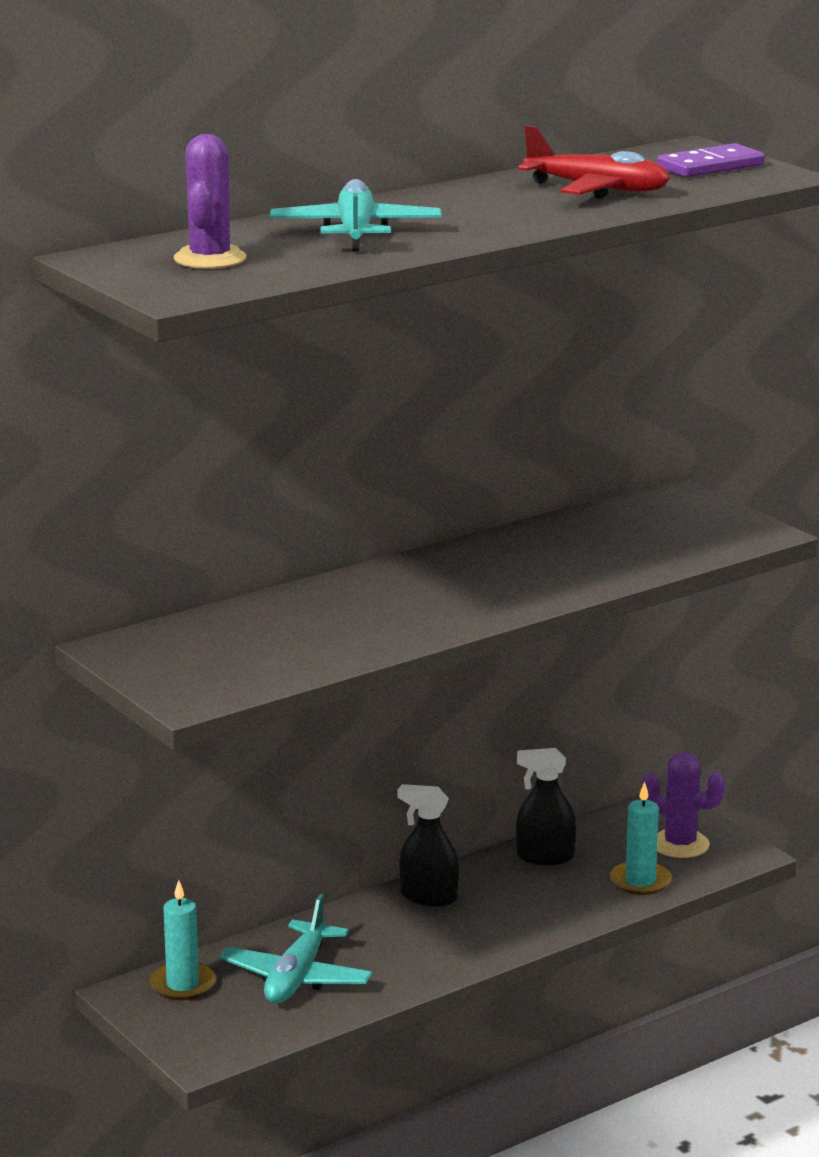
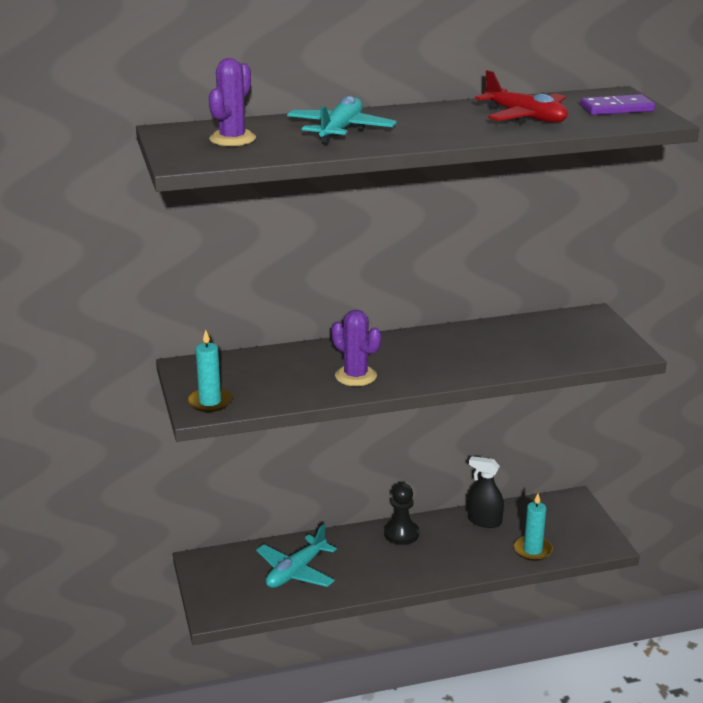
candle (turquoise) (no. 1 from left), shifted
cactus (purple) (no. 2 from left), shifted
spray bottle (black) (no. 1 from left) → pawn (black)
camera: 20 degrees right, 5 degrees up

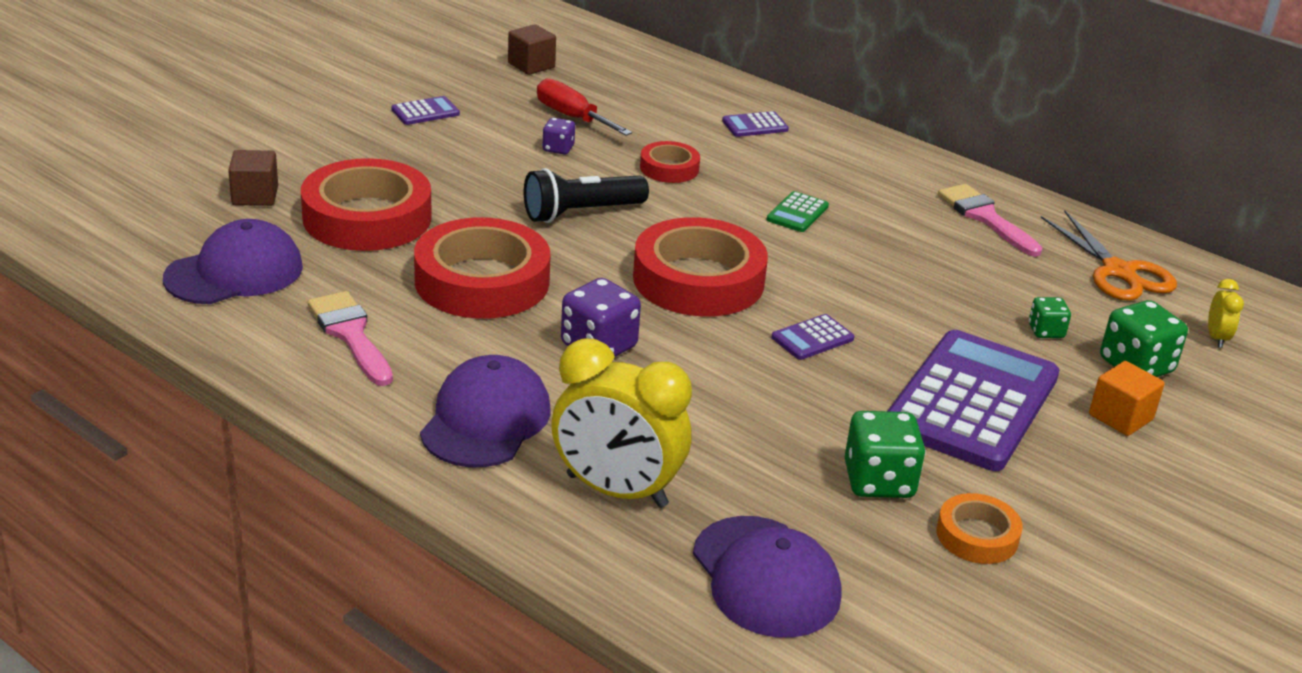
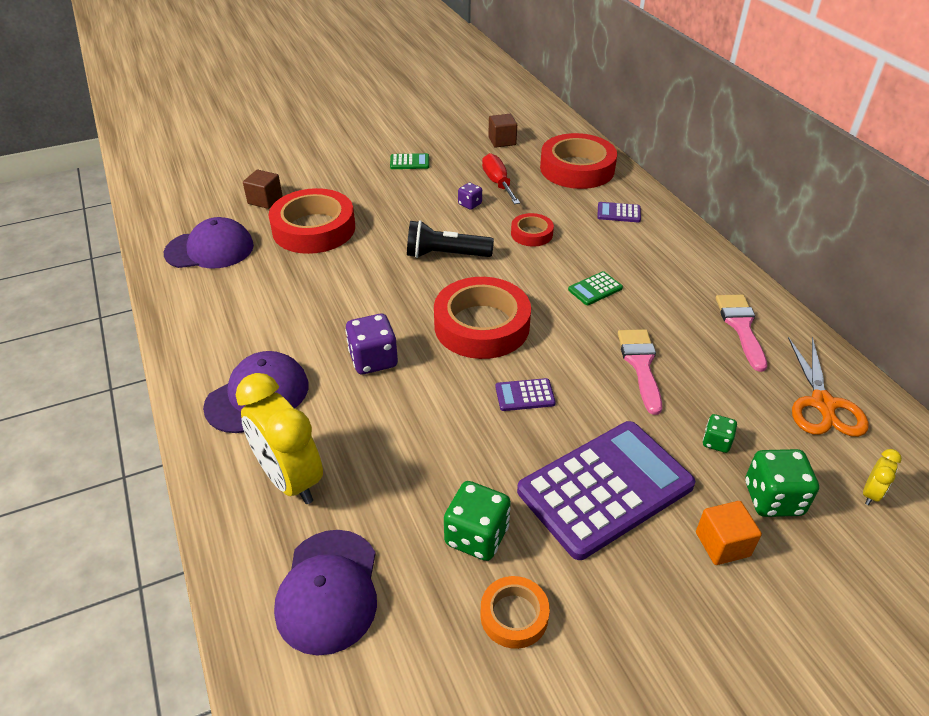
calculator (purple) (no. 1 from left) → calculator (green) (no. 1 from left)
tape (red) (no. 2 from left in the first image) → tape (red) (no. 4 from left), shifted
brush (pink) (no. 1 from left), shifted
camera: 30 degrees right, 10 degrees up

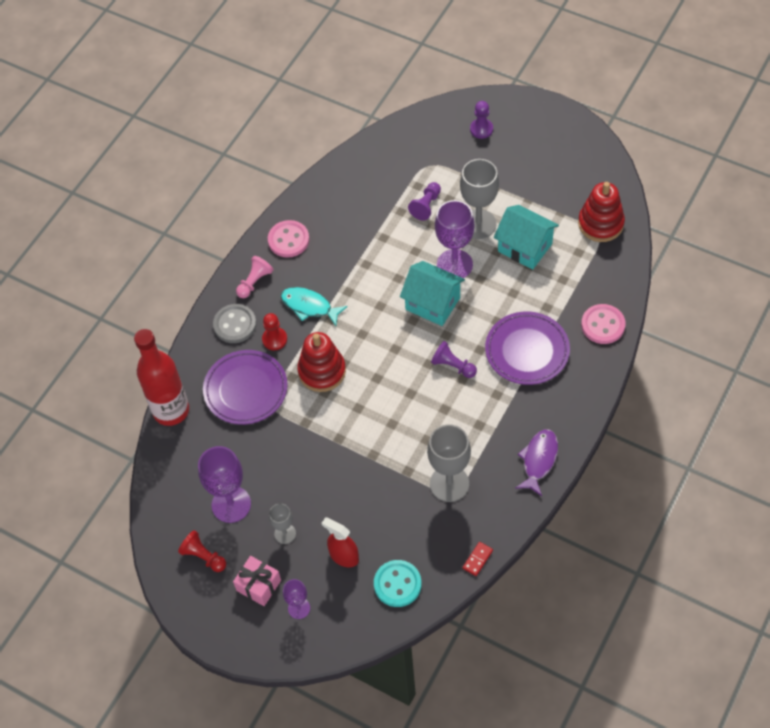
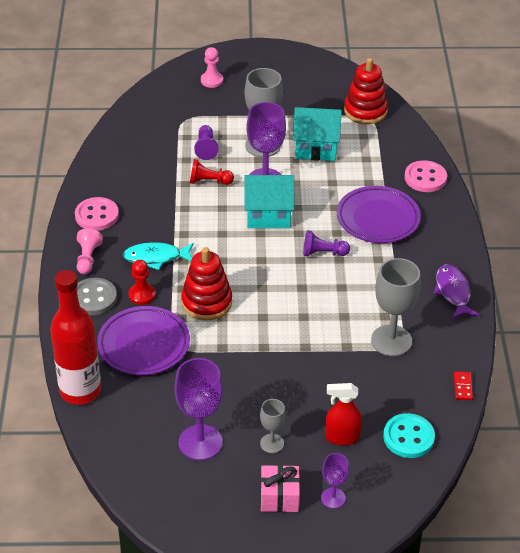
pawn (red) (no. 1 from left in the first image) → pawn (red) (no. 2 from left), shifted
pawn (purple) (no. 3 from left) → pawn (pink) (no. 2 from left)
camera: 35 degrees left, 15 degrees down

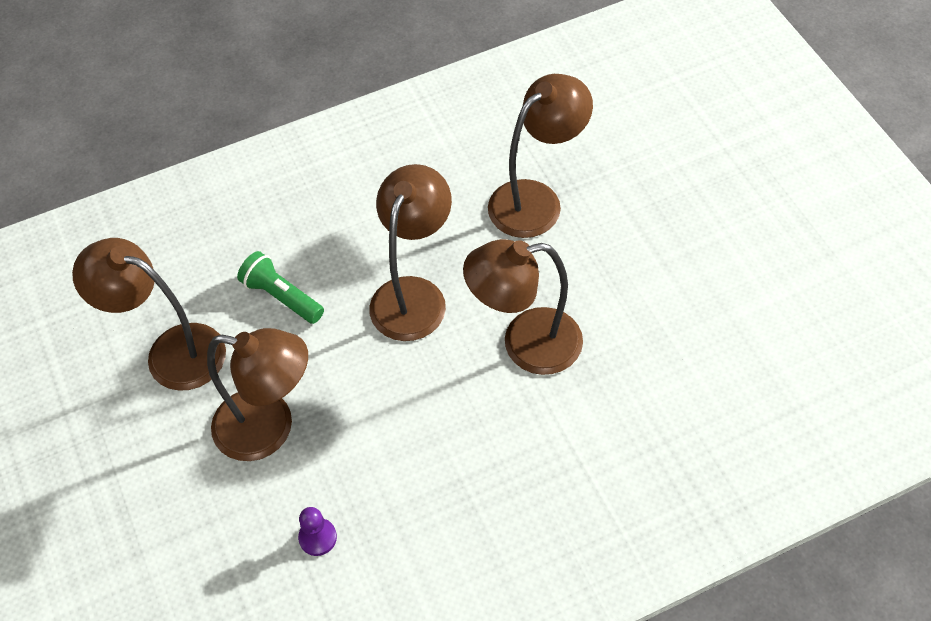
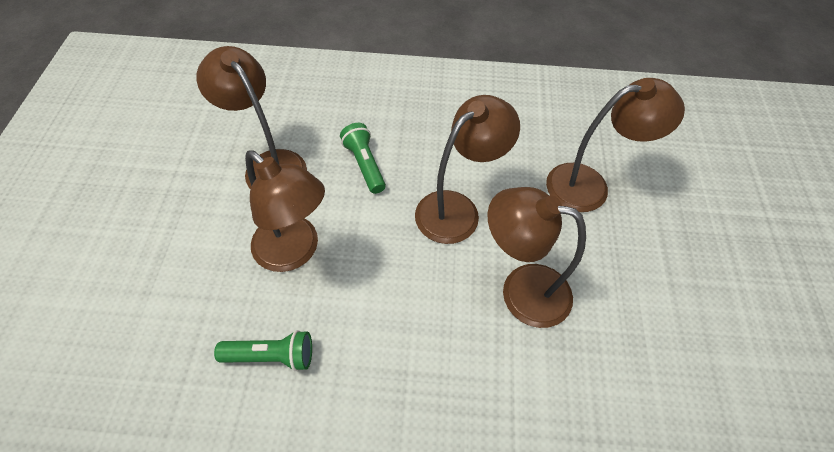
pawn (purple) → flashlight (green) (no. 1 from left)
camera: 25 degrees right, 0 degrees up

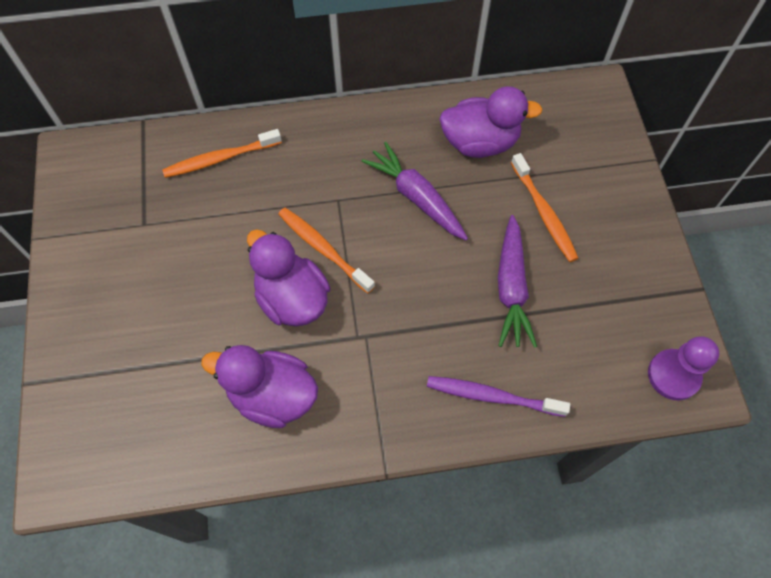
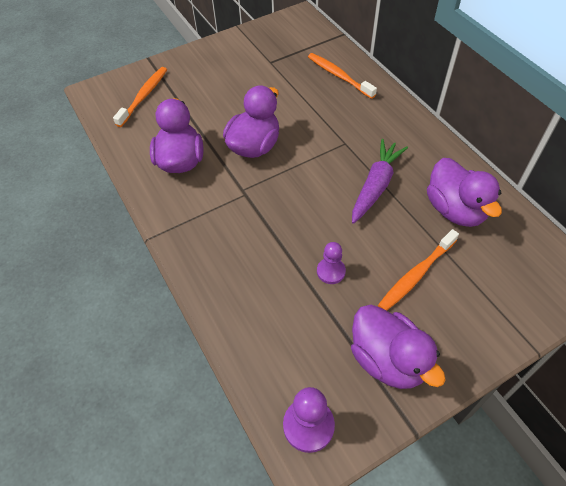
toothbrush (orange) (no. 2 from left in the first image) → toothbrush (orange) (no. 1 from left), shifted
carrot (purple) (no. 2 from left) → pawn (purple) (no. 2 from left)
- → duck (purple) (no. 3 from left)
toothbrush (purple) → -
camera: 70 degrees right, 10 degrees down

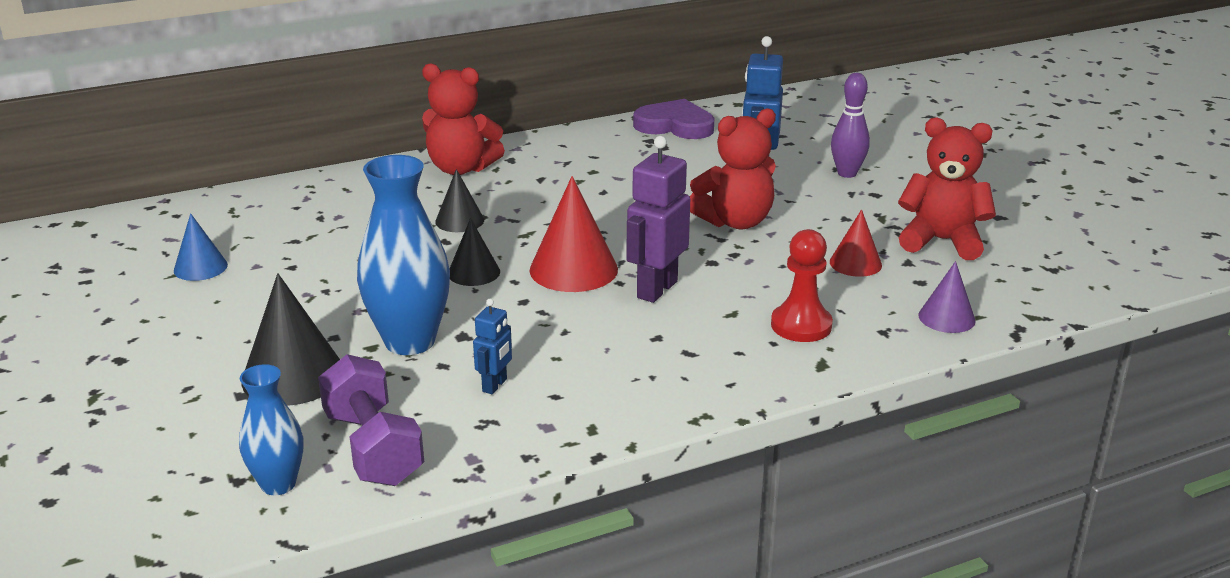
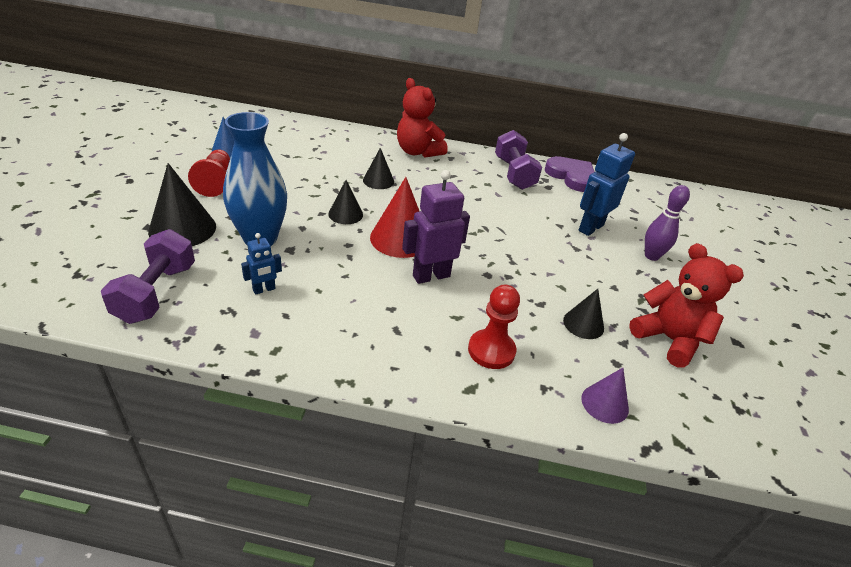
- → pawn (red) (no. 1 from left)
- → dumbbell (purple) (no. 2 from left)
cone (red) (no. 2 from left) → cone (black) (no. 4 from left)
vase (blue) (no. 1 from left) → -
teddy bear (red) (no. 2 from left) → -
camera: 30 degrees right, 10 degrees up

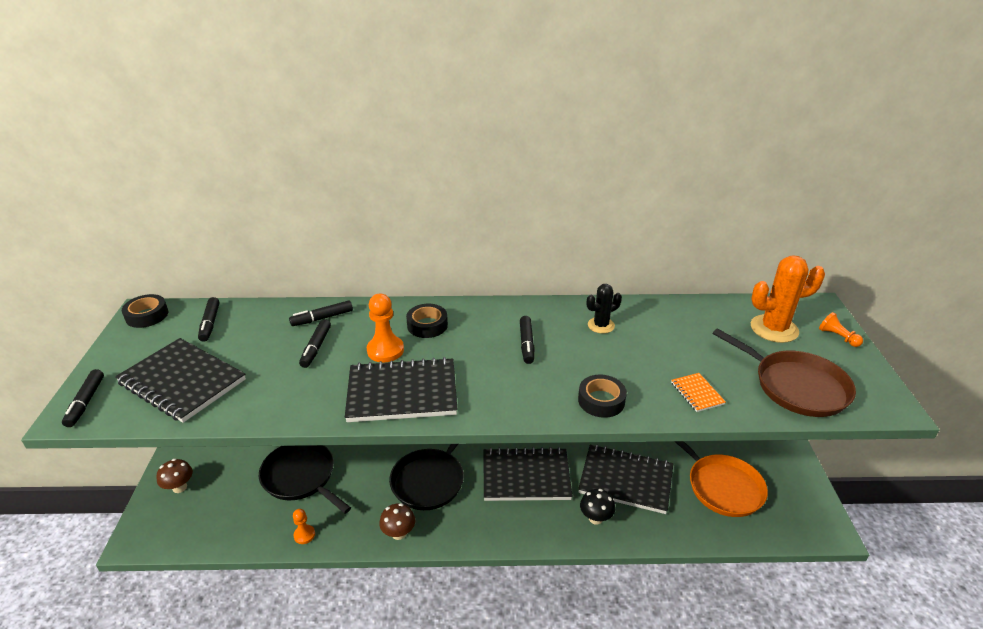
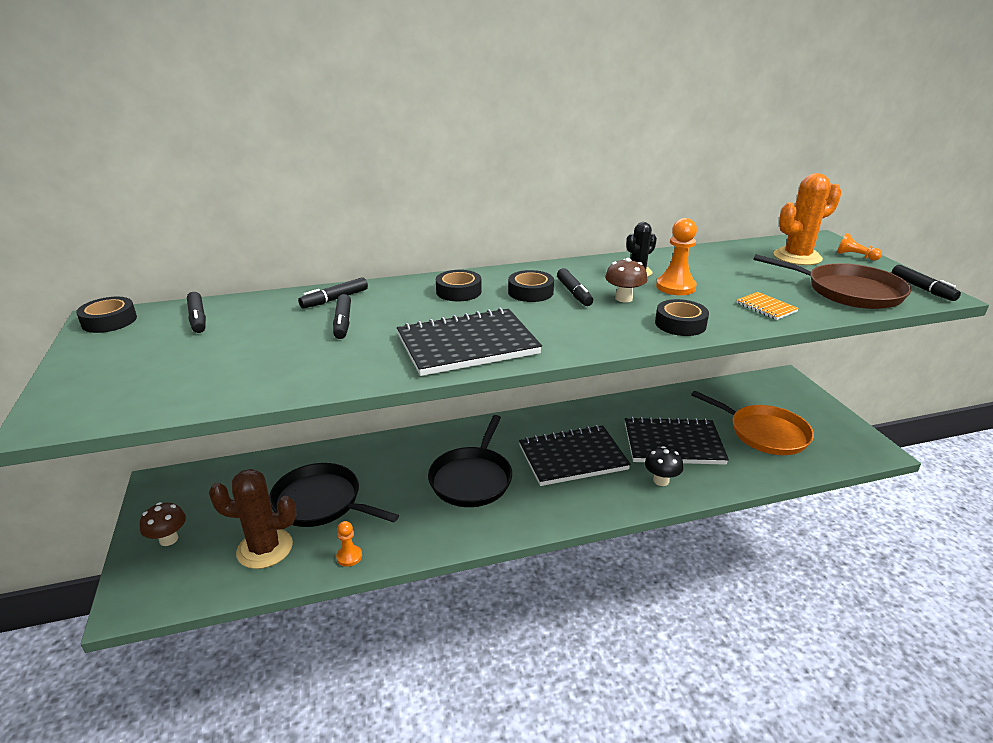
- → cactus (brown)
- → tape (black) (no. 3 from left)
mushroom (brown) (no. 2 from left), shifted
pawn (orange) (no. 2 from left), shifted
marker (black) (no. 1 from left in the first image) → marker (black) (no. 5 from left), shifted
notebook (black) (no. 1 from left) → -
camera: 15 degrees left, 5 degrees down

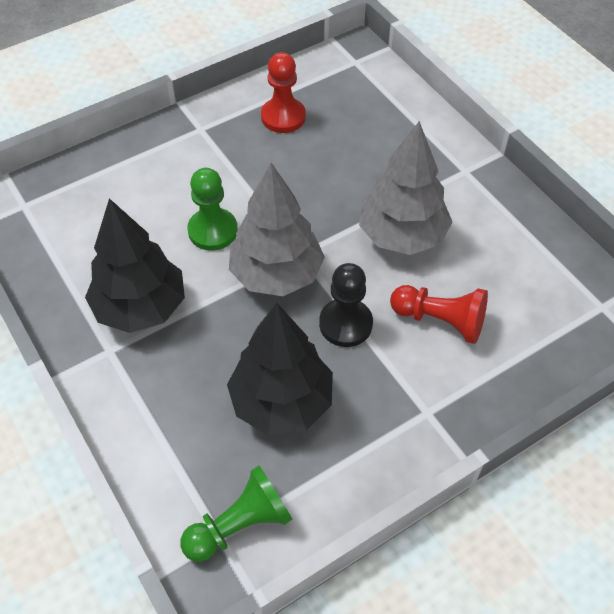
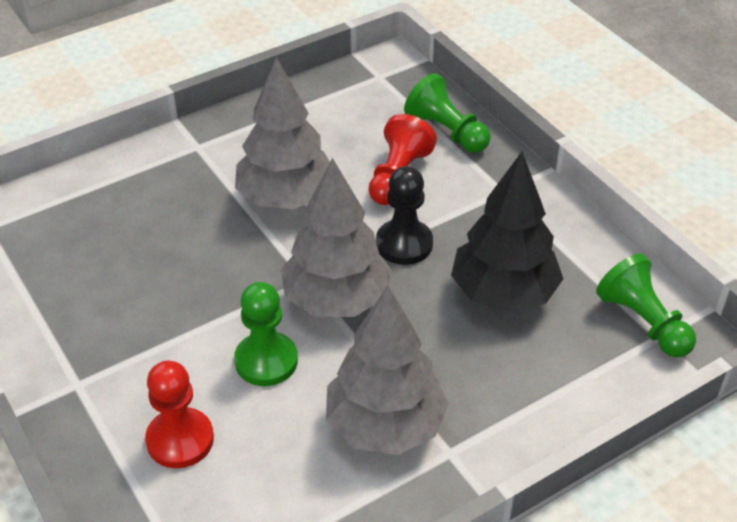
pawn (red) (no. 1 from left), shifted
tree (black) (no. 1 from left) → tree (grey) (no. 3 from left)
- → pawn (green) (no. 2 from left)
camera: 90 degrees left, 10 degrees down

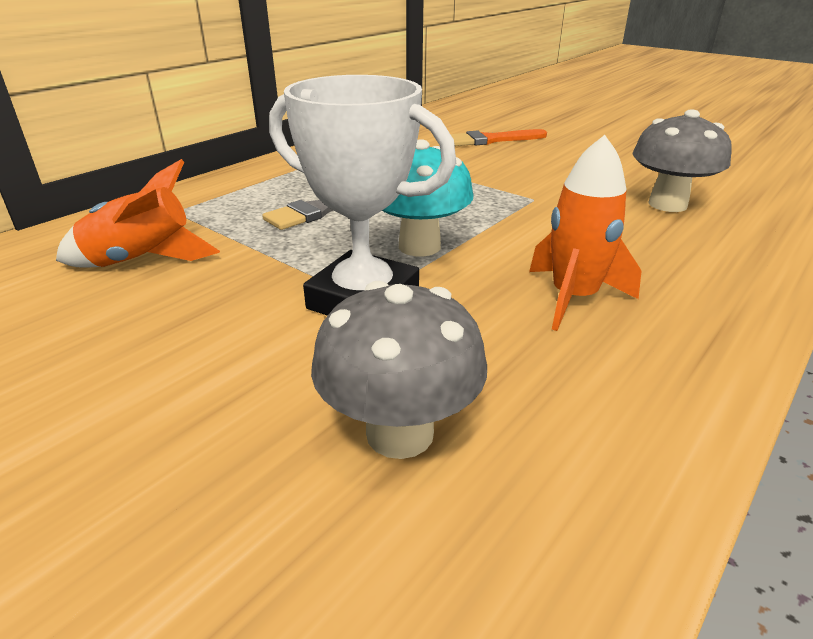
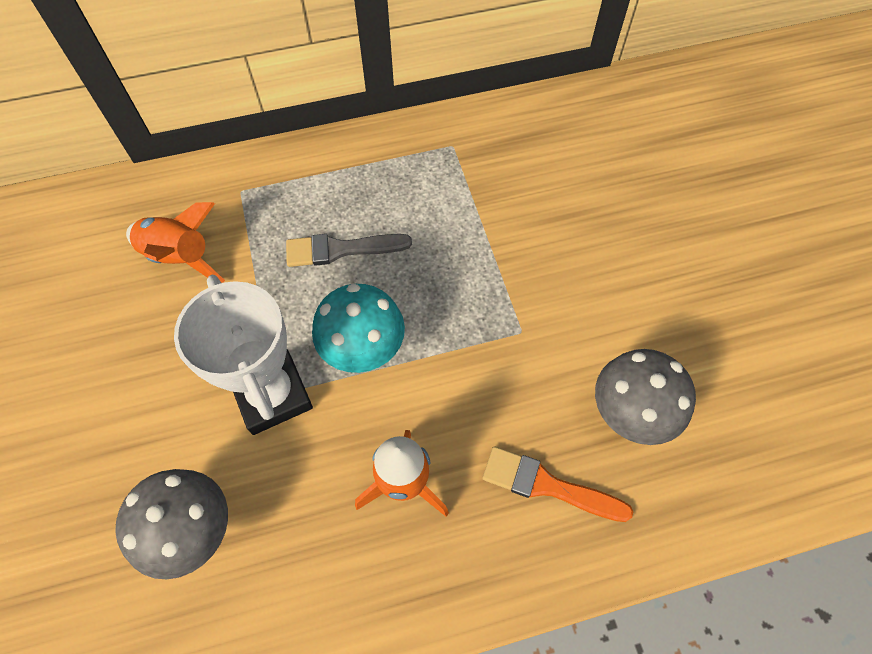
brush (orange), shifted
camera: 35 degrees right, 30 degrees up

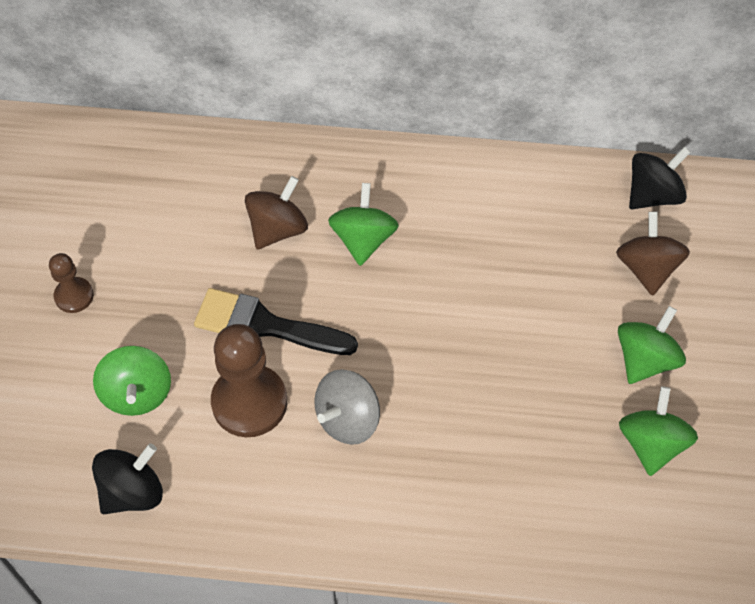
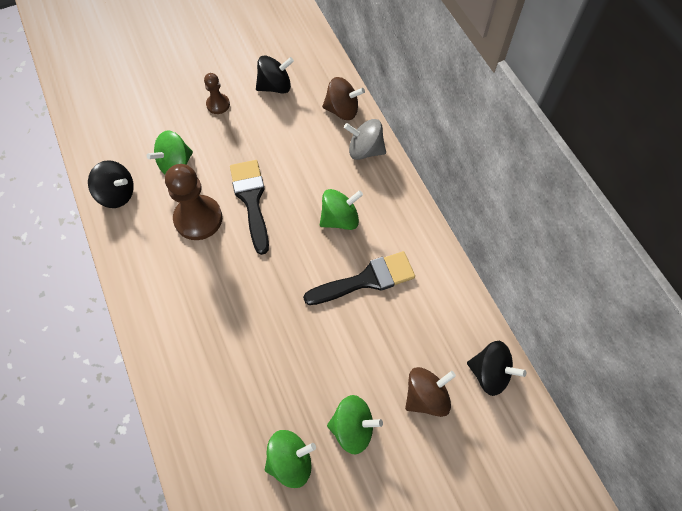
- → spinning top (black) (no. 2 from left)
- → brush (black) (no. 2 from left)
spinning top (brown) (no. 1 from left), shifted
spinning top (grey), shifted
camera: 60 degrees right, 5 degrees up

